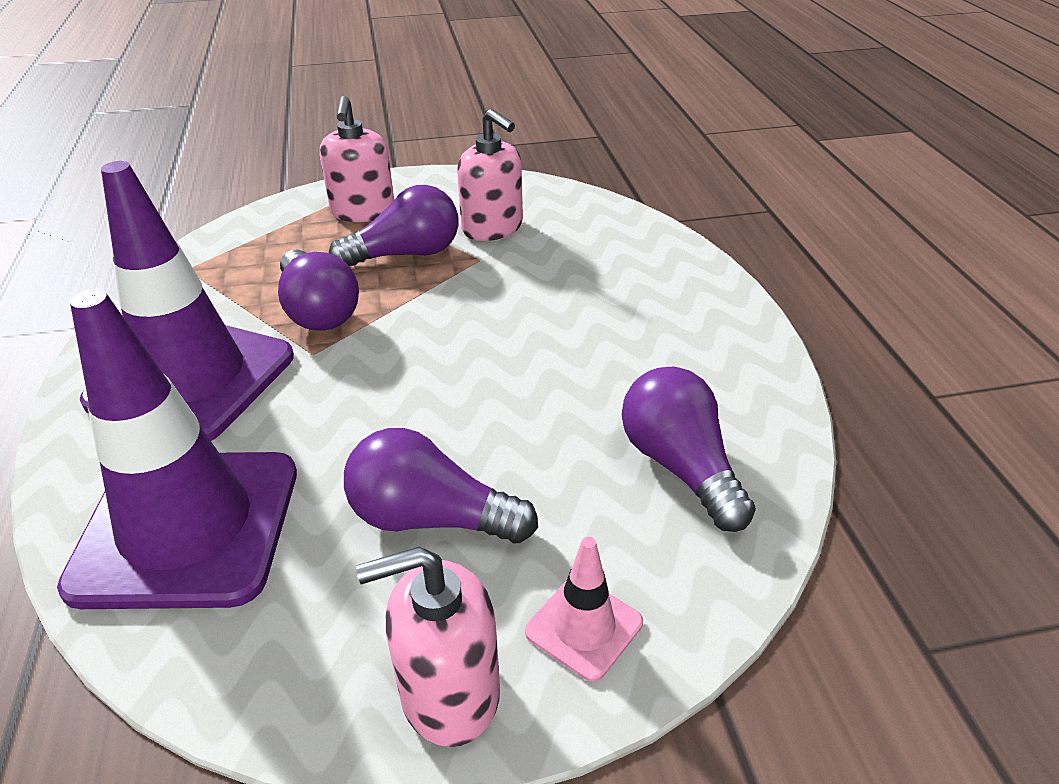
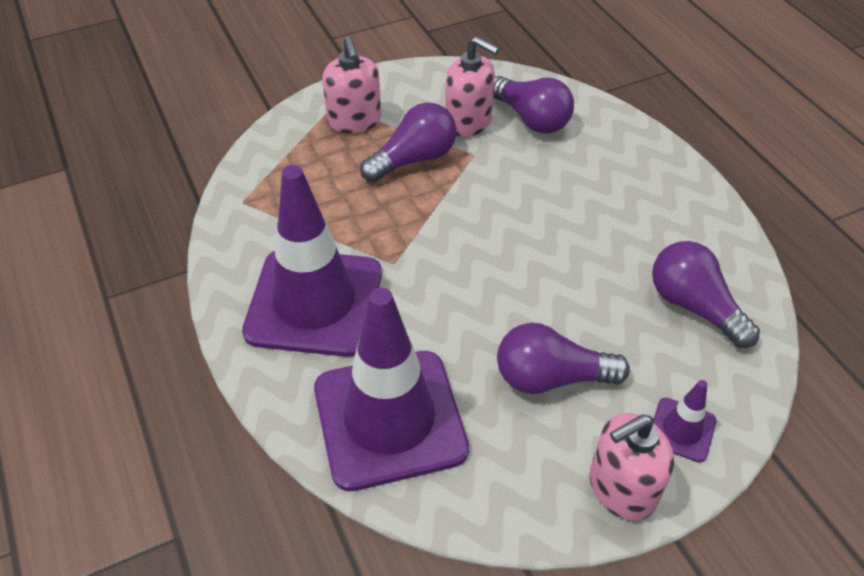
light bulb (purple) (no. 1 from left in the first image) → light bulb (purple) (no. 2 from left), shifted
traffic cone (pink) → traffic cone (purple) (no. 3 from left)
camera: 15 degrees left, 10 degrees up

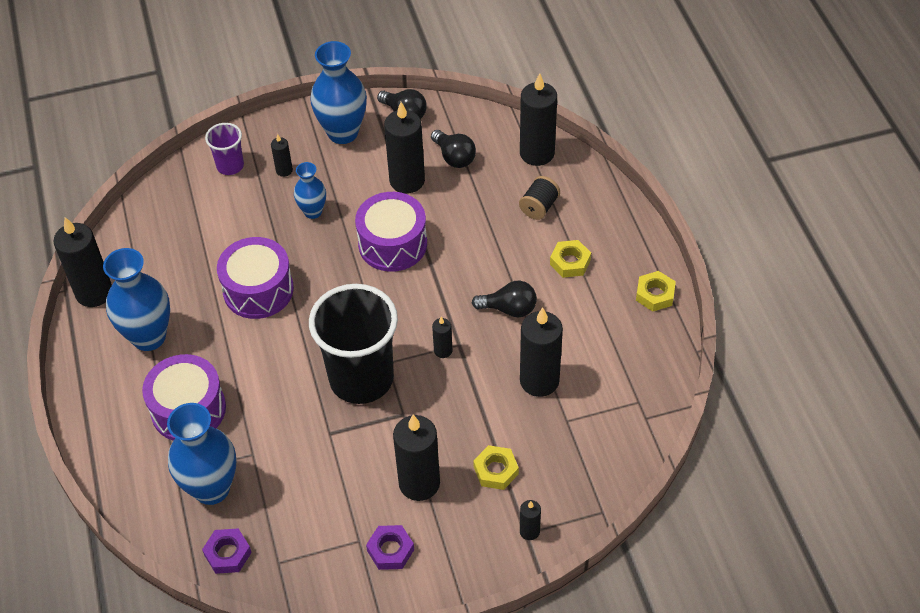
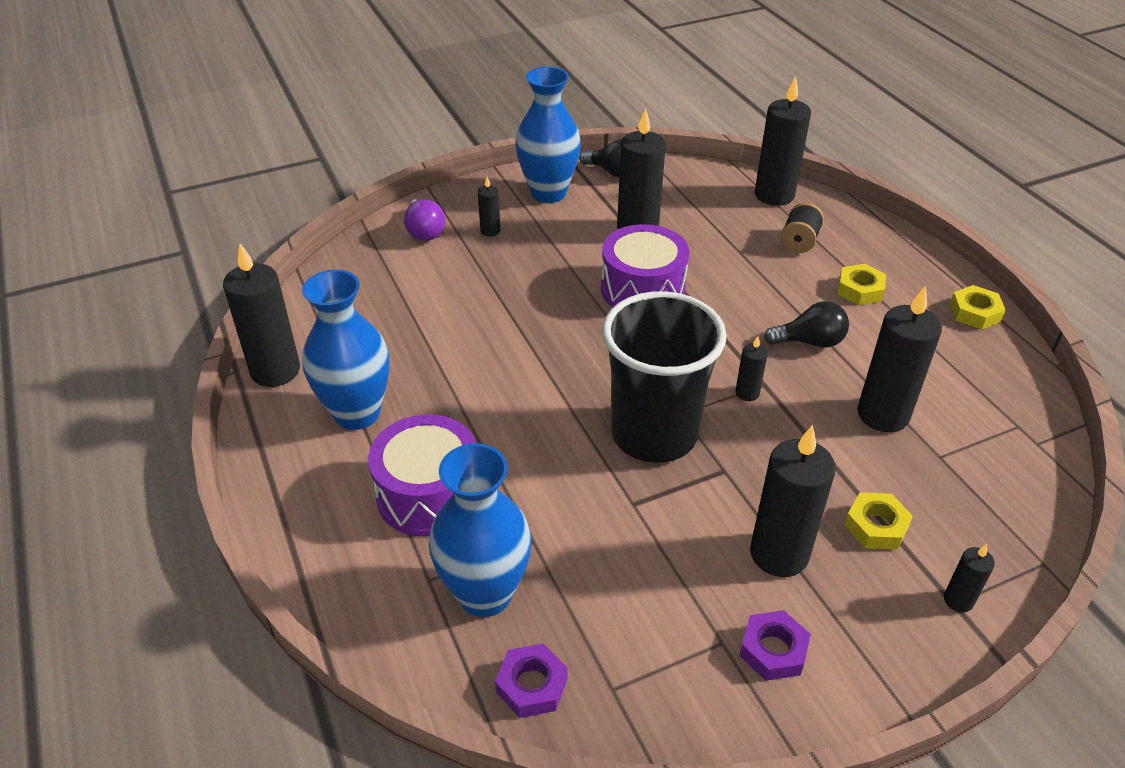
cup (purple) → light bulb (purple)
drum (purple) (no. 2 from left) → -
vase (blue) (no. 3 from left) → -
light bulb (black) (no. 2 from left) → -
camera: 10 degrees left, 10 degrees down

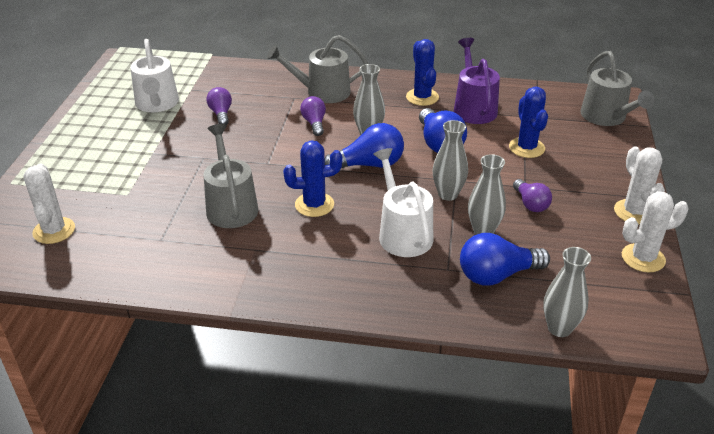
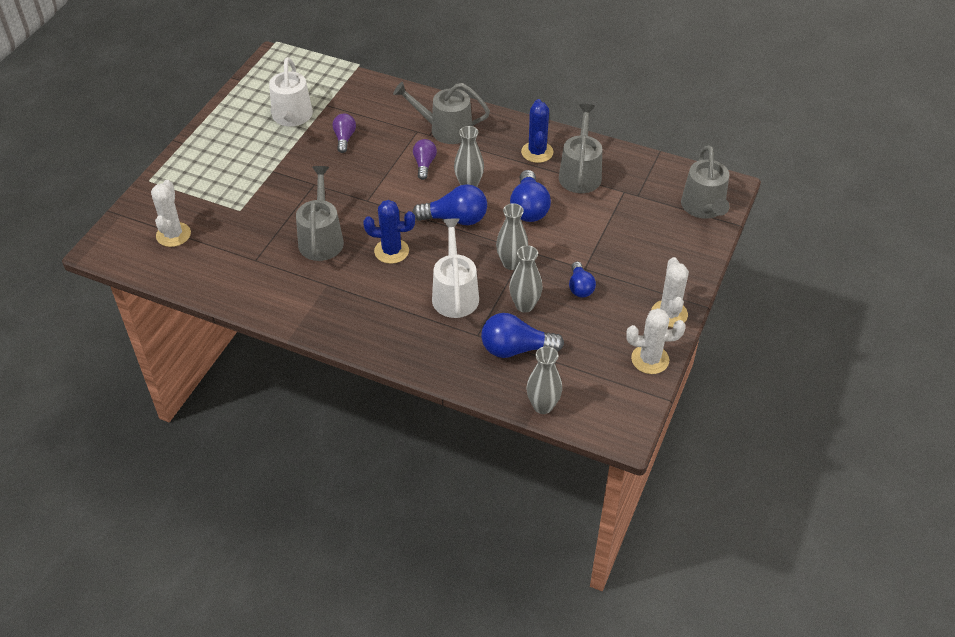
watering can (purple) → watering can (grey) (no. 3 from left)
light bulb (purple) (no. 3 from left) → light bulb (blue) (no. 4 from left)
cactus (blue) (no. 3 from left) → -
camera: 15 degrees right, 10 degrees up

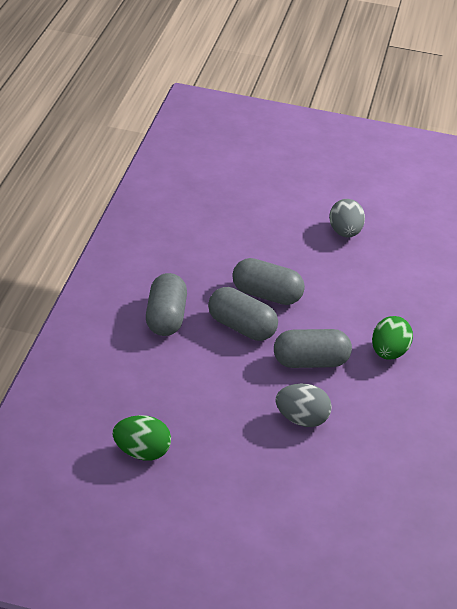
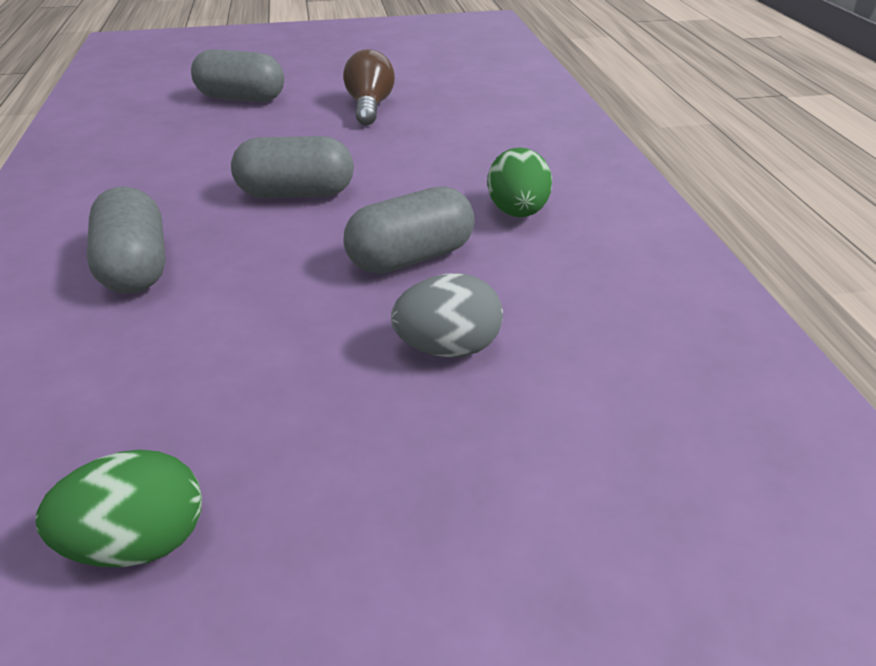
capsule (grey) (no. 2 from left), shifted
egg (grey) (no. 2 from left) → light bulb (brown)
camera: 20 degrees left, 0 degrees up

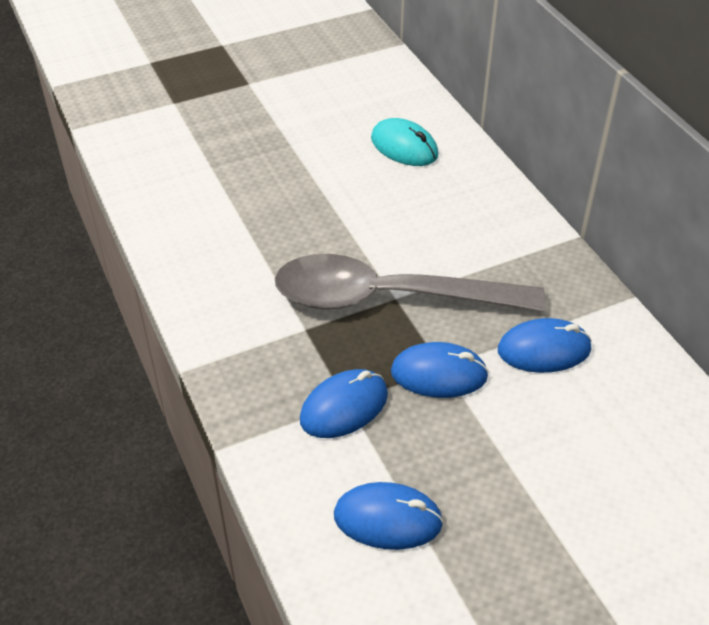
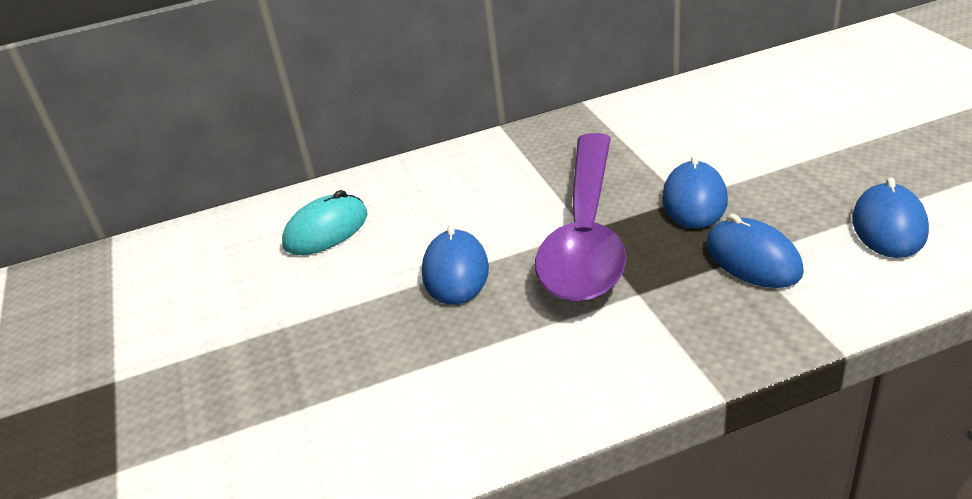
mouse (blue) (no. 4 from left in the first image) → mouse (blue) (no. 1 from left), shifted
spoon (grey) → spoon (purple)
camera: 80 degrees left, 10 degrees down

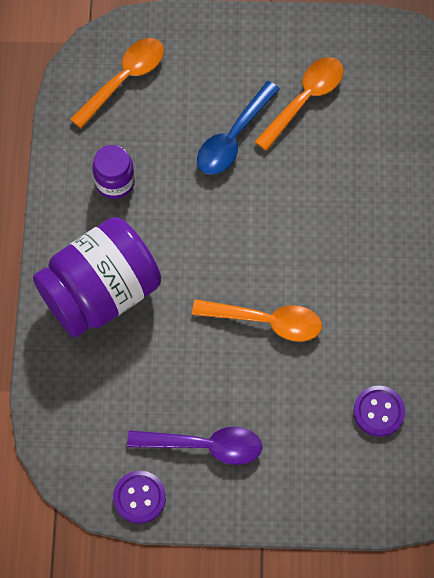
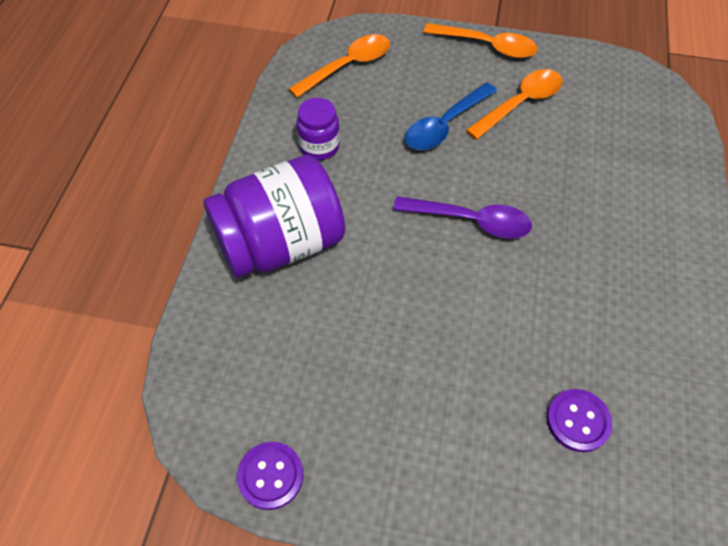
spoon (purple), shifted
spoon (orange) (no. 2 from left), shifted
camera: 10 degrees right, 10 degrees down

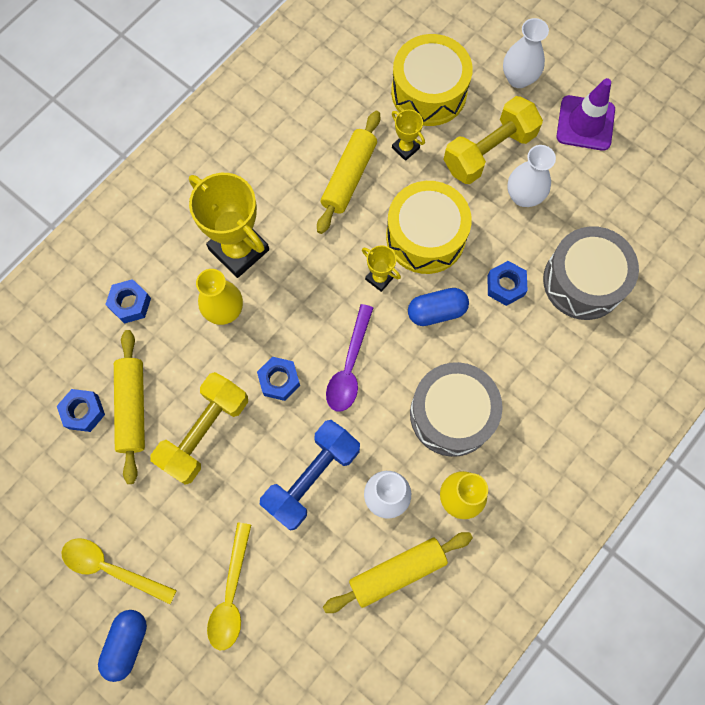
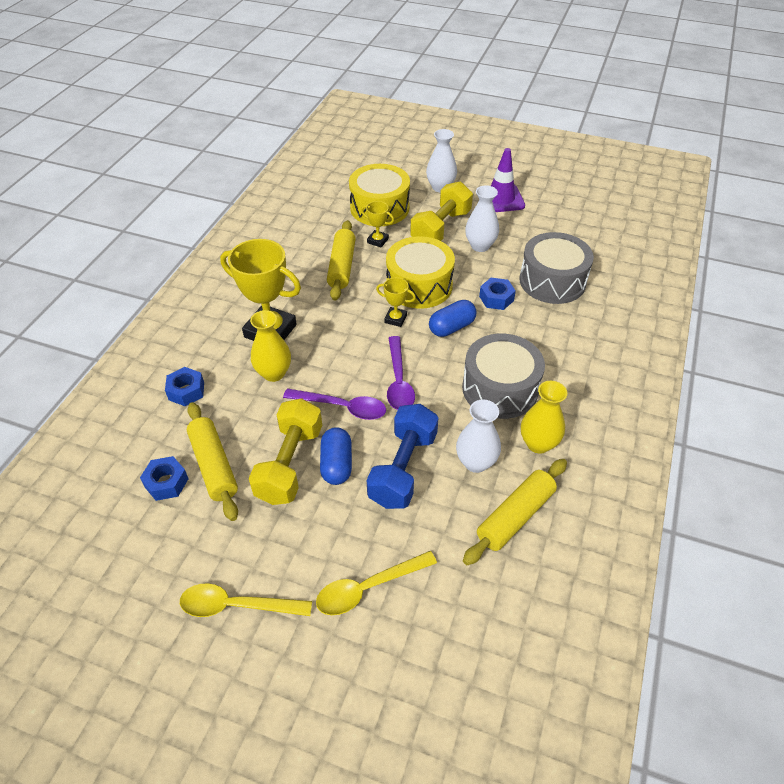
nut (blue) (no. 3 from left) → spoon (purple) (no. 1 from left)
spoon (yellow) (no. 2 from left), 75 degrees clockwise
capsule (blue) (no. 1 from left), shifted
camera: 20 degrees left, 25 degrees down

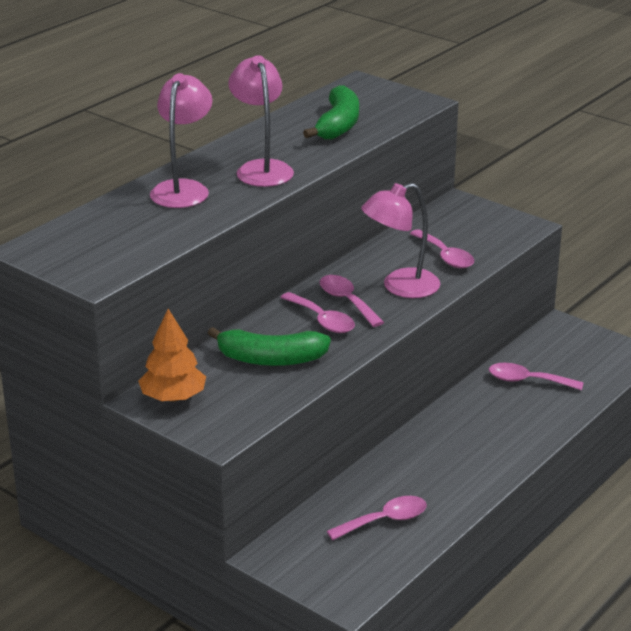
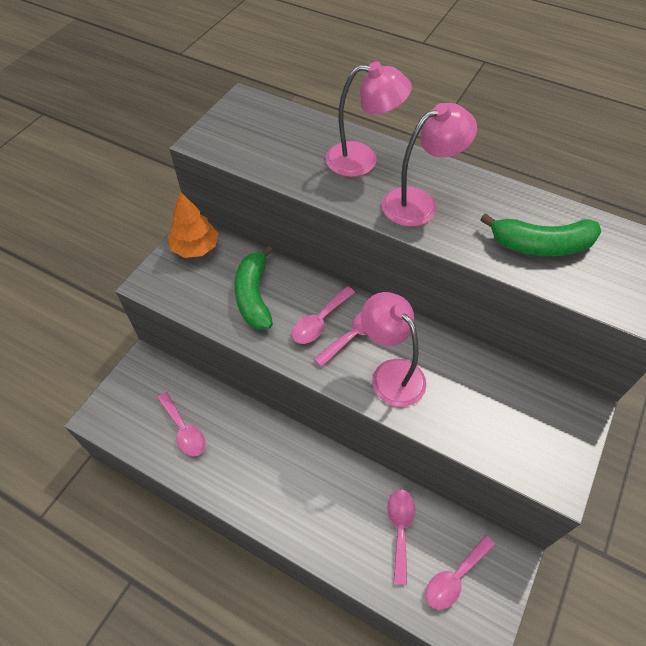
spoon (pink) (no. 4 from left in the first image) → spoon (pink) (no. 5 from left), shifted
camera: 80 degrees right, 25 degrees up

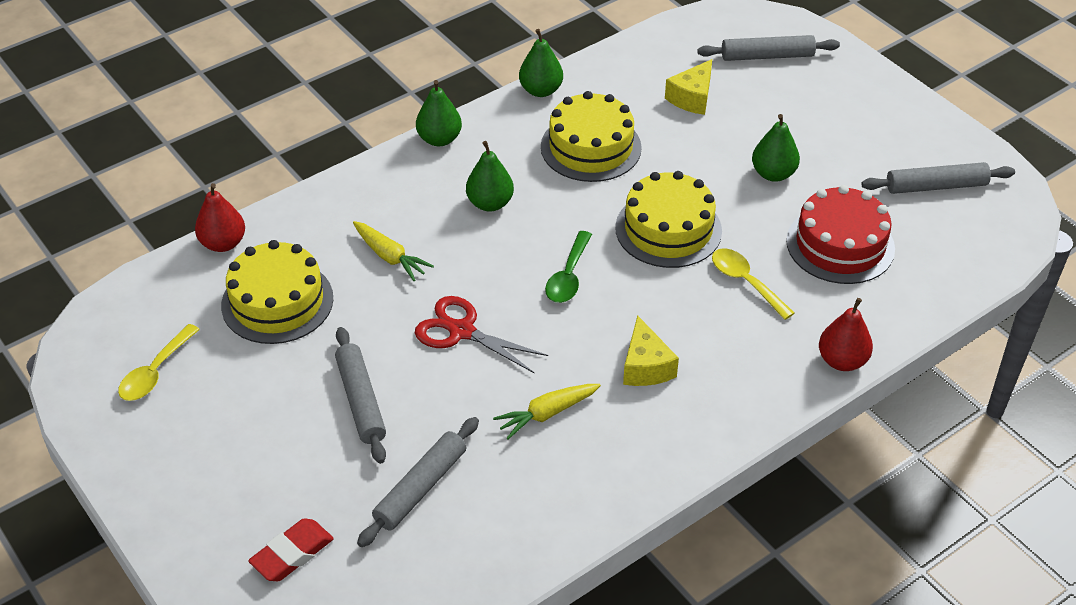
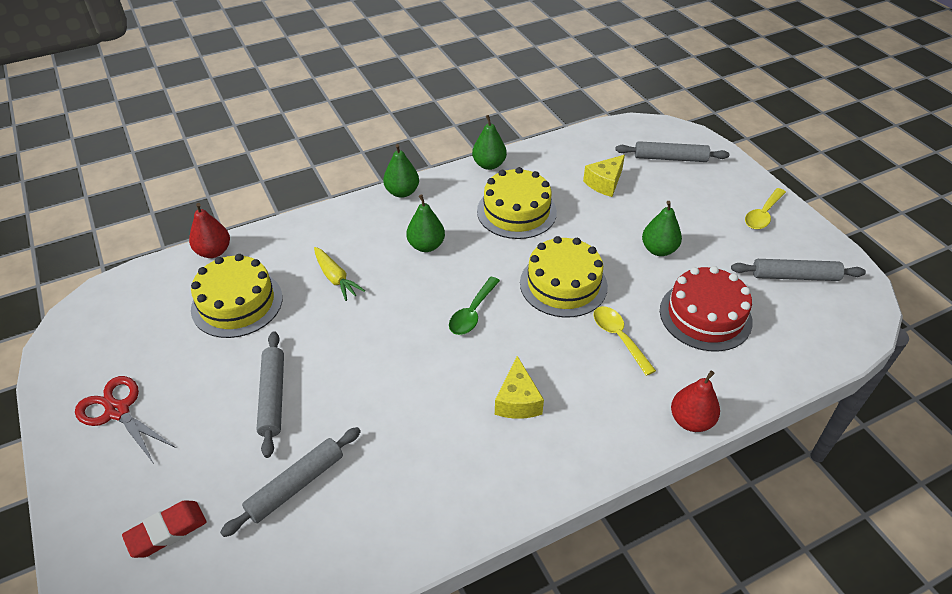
scissors (red), shifted
spoon (yellow) (no. 1 from left in the first image) → spoon (yellow) (no. 2 from left), shifted
carrot (yellow) (no. 2 from left) → -
camera: 10 degrees right, 0 degrees up

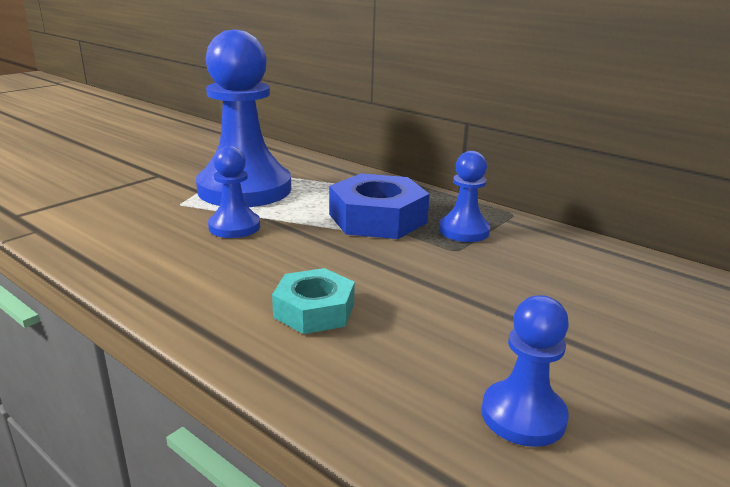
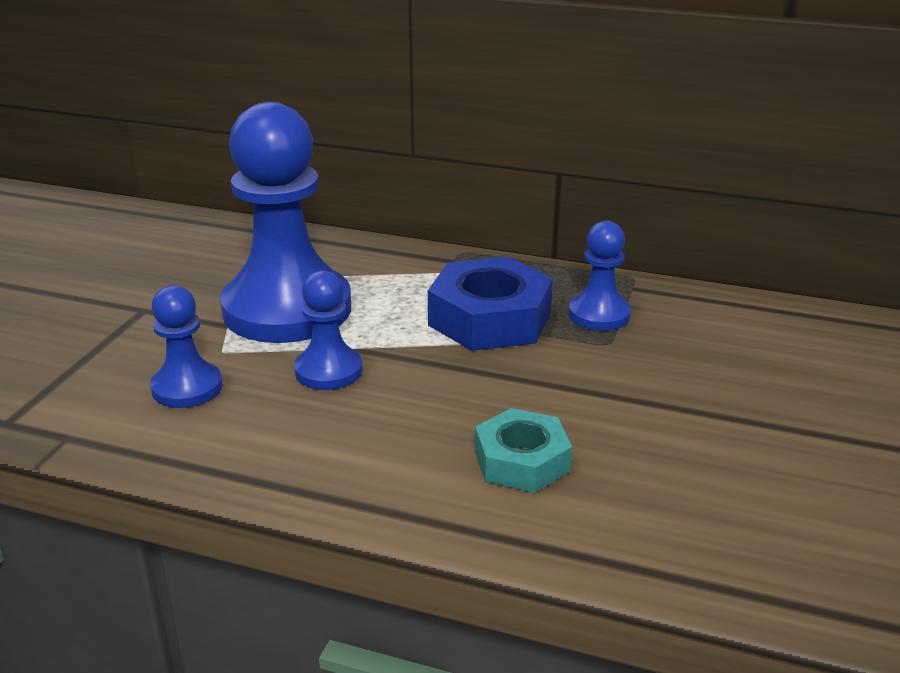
pawn (blue) (no. 4 from left in the first image) → pawn (blue) (no. 1 from left), shifted
camera: 20 degrees left, 5 degrees up

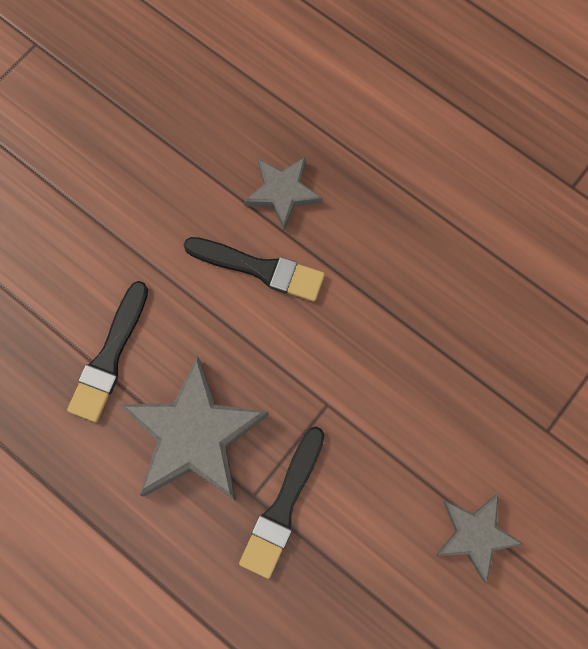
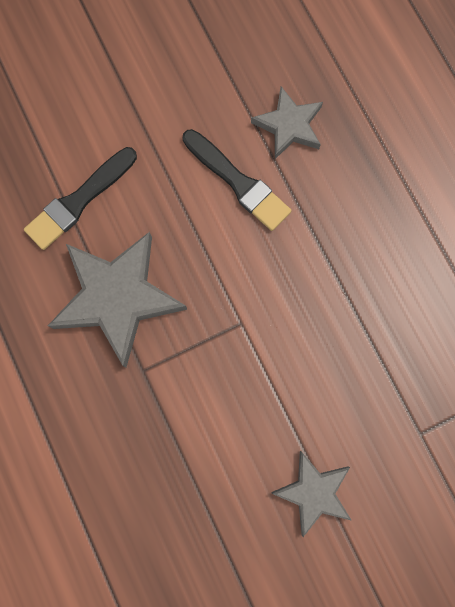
brush (black) (no. 3 from left) → -
camera: 25 degrees right, 5 degrees up

